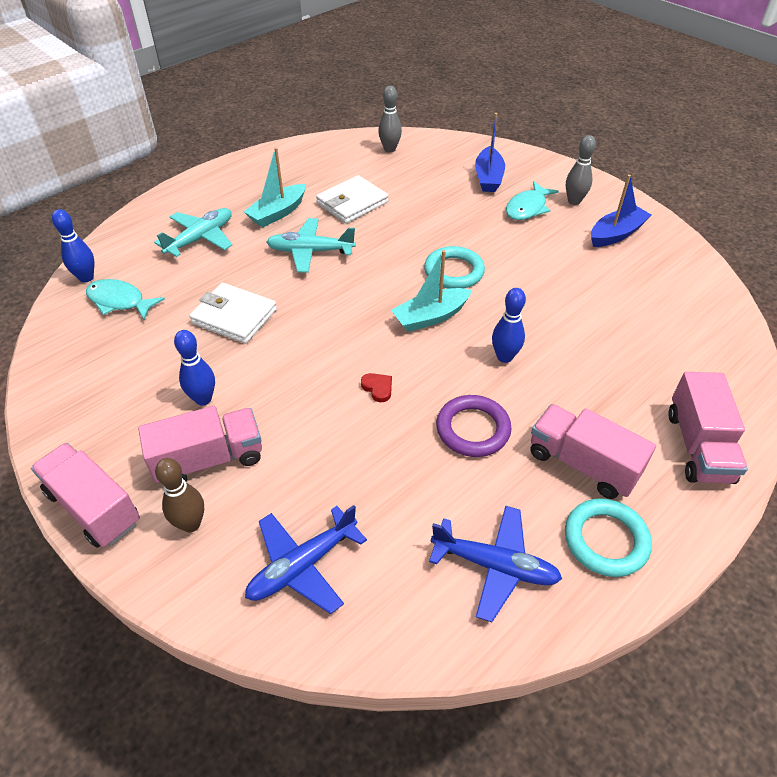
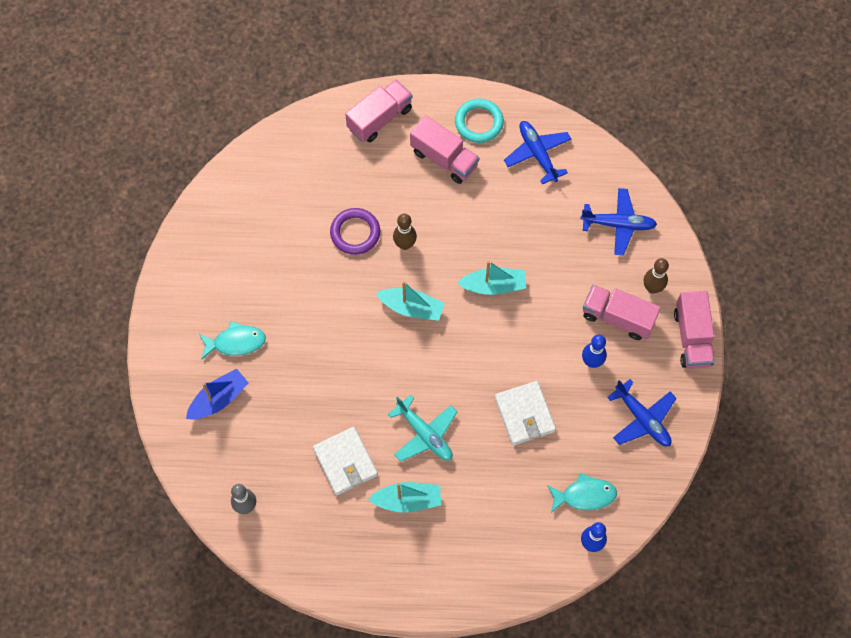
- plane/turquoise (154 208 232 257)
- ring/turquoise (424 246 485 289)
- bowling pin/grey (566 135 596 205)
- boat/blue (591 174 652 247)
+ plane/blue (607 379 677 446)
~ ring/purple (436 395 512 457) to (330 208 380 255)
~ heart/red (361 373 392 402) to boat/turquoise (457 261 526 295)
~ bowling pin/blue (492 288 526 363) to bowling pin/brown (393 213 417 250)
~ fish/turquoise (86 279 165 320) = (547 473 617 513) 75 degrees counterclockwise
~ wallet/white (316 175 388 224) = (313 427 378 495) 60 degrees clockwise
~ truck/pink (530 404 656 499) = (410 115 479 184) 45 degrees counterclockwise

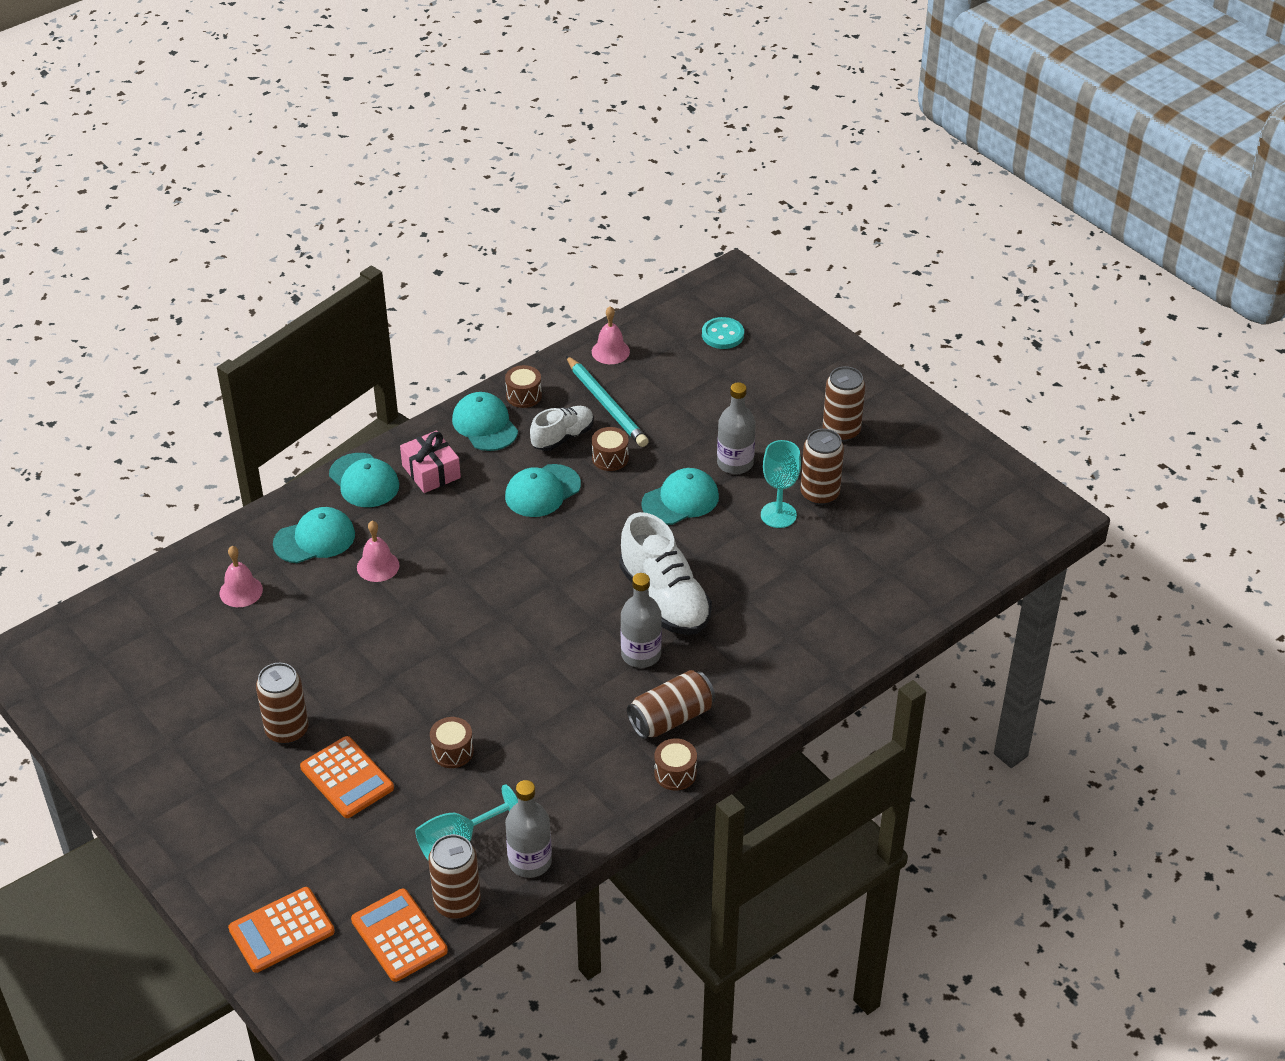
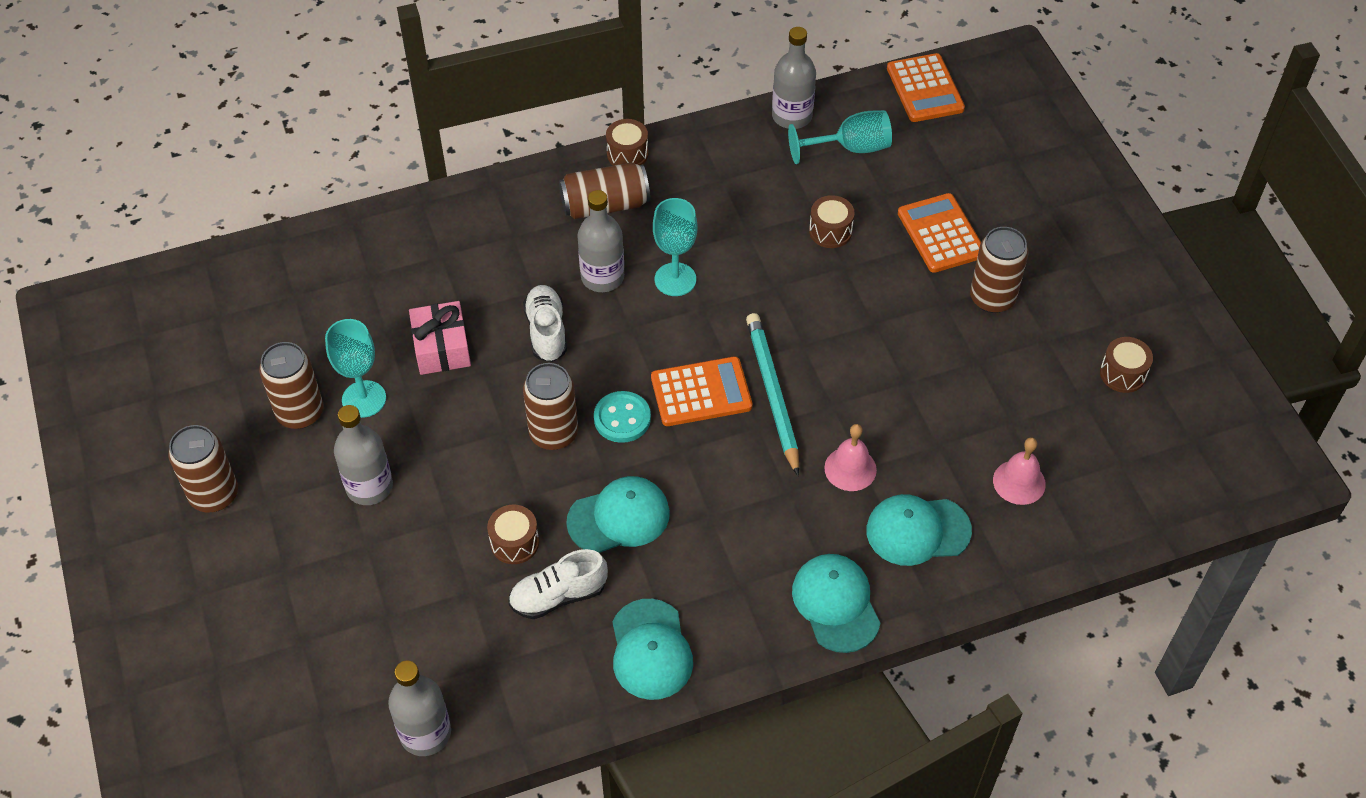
- cap/turquoise (641 468 719 525)
+ goblet/turquoise (653 198 697 296)
~ calculator/orange (228 887 335 973) to (651 356 752 426)
~ gift/pink (400 431 461 493) to (409 301 471 375)
~ can/brown (428 834 481 919) to (523 363 578 450)
~ drum/brown (505 365 542 408) to (1100 337 1153 393)
~ pencil/turquoise (566 356 649 447) to (746 313 799 476)
~ button/turquoise (702 317 744 349) to (594 391 651 443)
~ bell/pink (592 306 630 364) to bottle/grey (388 660 451 756)
~ shoe/white (619 512 712 635) = (523 285 567 362) x0.60

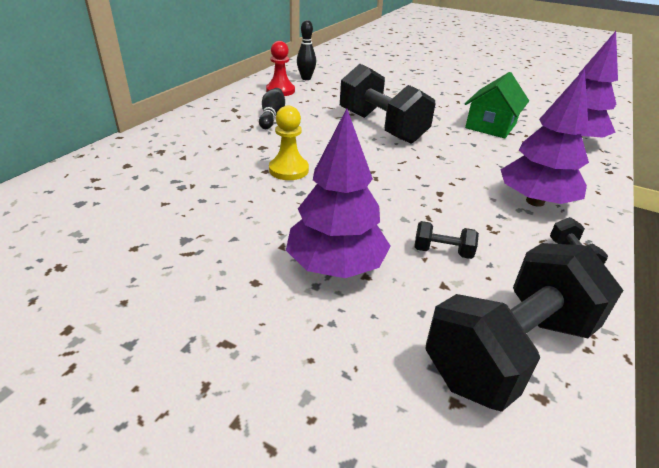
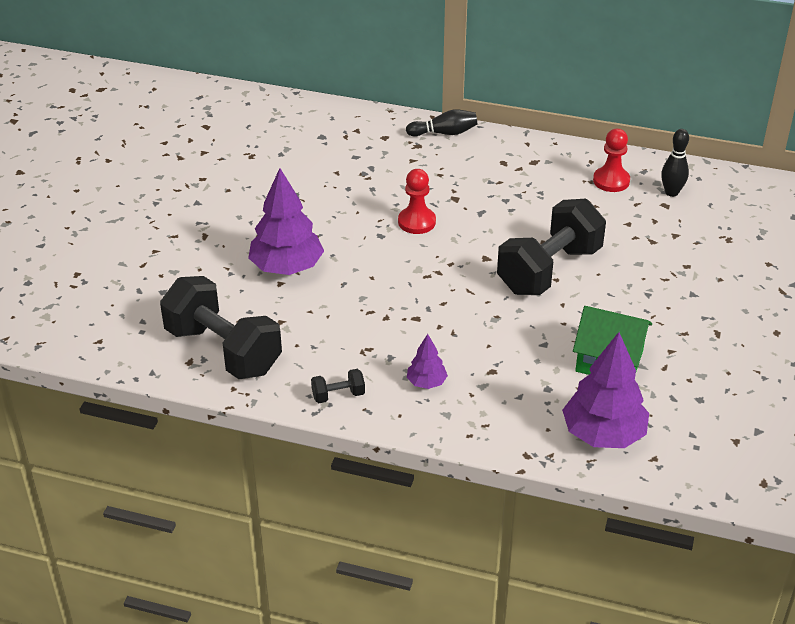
- dumbbell/black (414 221 479 259)
~ bowling pin/black (259 88 285 129) to (406 110 477 137)
~ pawn/yellow (269 106 309 180) to pawn/red (398 169 436 234)
~ tree/purple (501 68 589 207) = (407 334 448 389) x0.50

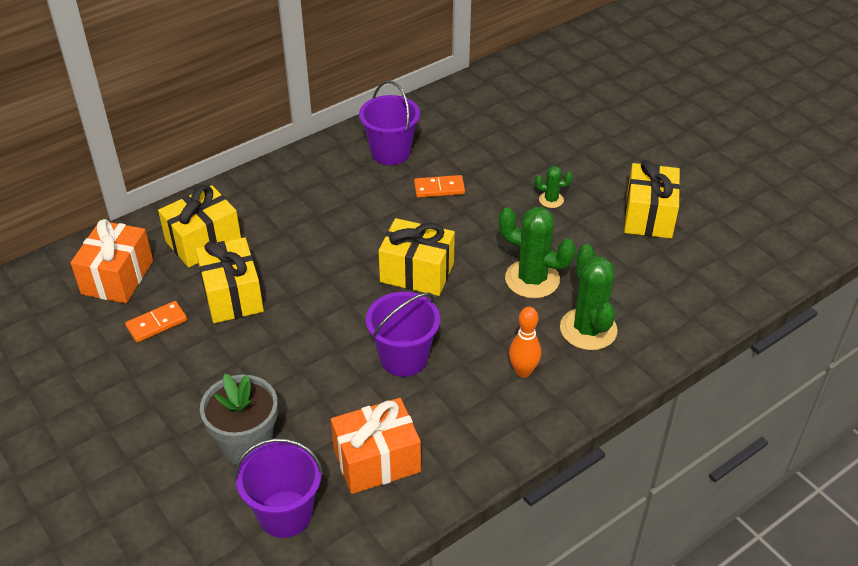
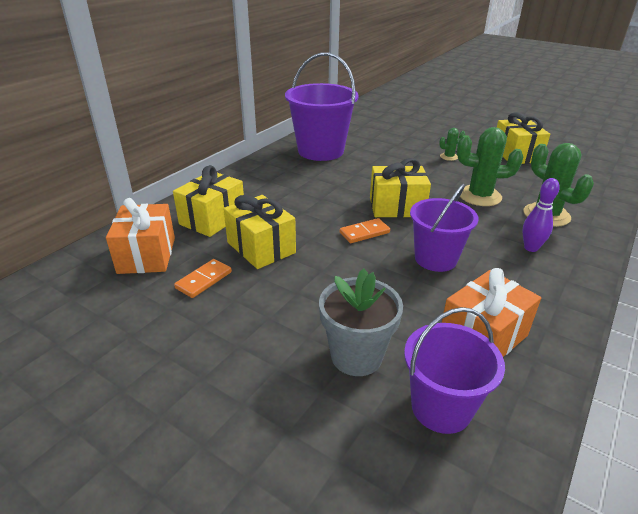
~ domino/orange (414 175 465 198) to (340 218 390 243)
~ bowling pin/orange (509 307 541 378) to bowling pin/purple (522 178 560 252)
~ bucket/purple (359 81 420 165) = (285 53 359 161) x1.57

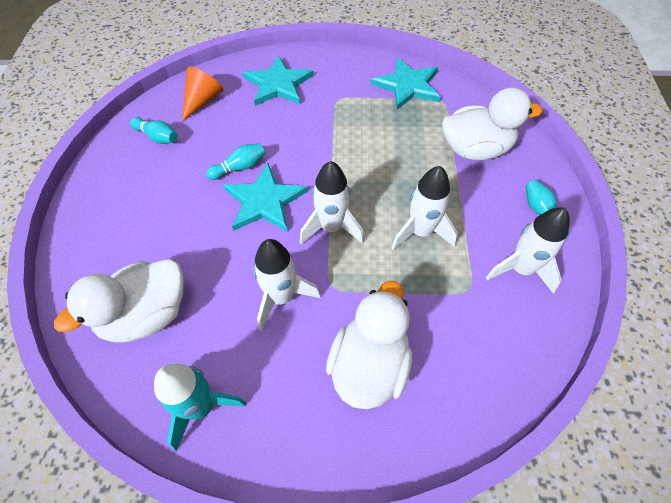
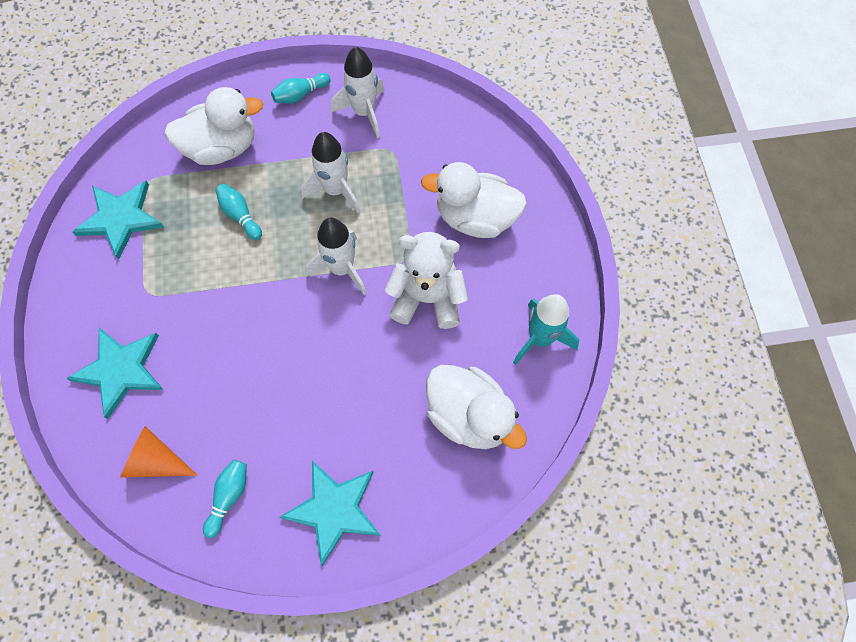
~ bowling pin/turquoise (206 143 265 180) to (216 184 262 240)
~ star/turquoise (223 163 308 232) to (280 461 381 566)
~ rocket/white (253 239 321 331) to teddy bear/white (385 232 468 329)
~ duck/white (442 87 542 160) = (164 87 263 165) 90 degrees clockwise

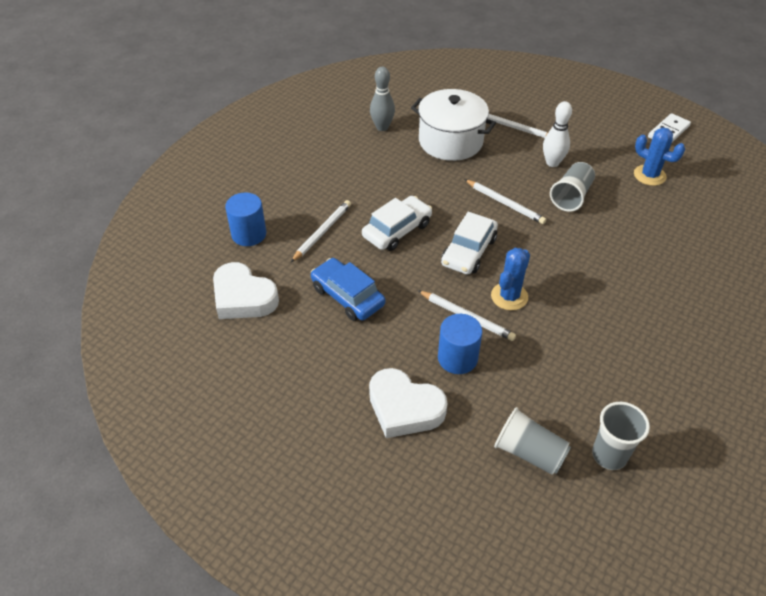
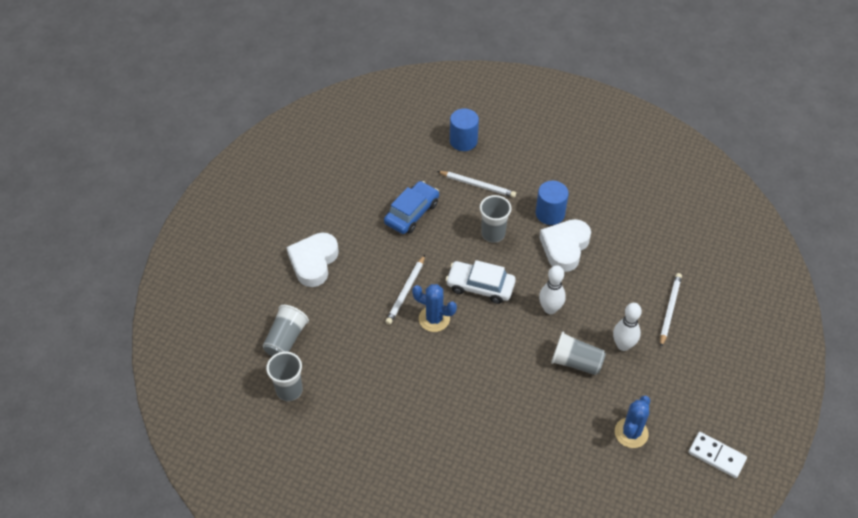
- bowling pin/grey (370 67 395 131)
- pot/white (411 89 496 161)
~ heart/white (213 262 279 319) to (539 219 591 272)
~ cylinder/blue (438 314 482 374) to (536 181 569 225)
~ car/white (362 196 432 251) to cup/grey (480 195 511 243)
~ pencil/white (464 179 546 224) to bowling pin/white (539 265 566 314)

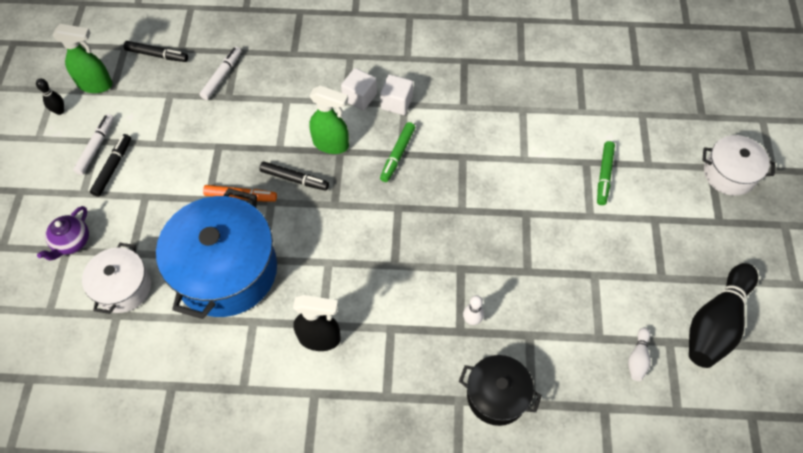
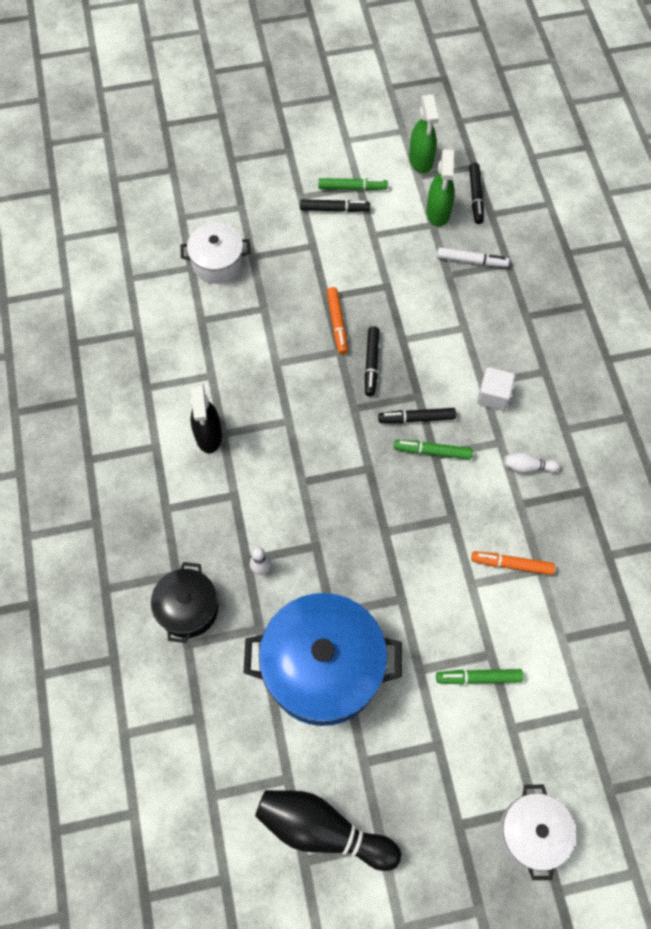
- bowling pin/black (36 78 64 115)
- teapot/purple (37 206 89 261)
- cube/white (380 74 413 115)
+ marker/black (378 408 456 423)
+ marker/orange (471 551 555 575)
~ pot/blue (156 188 277 319) to (244 593 402 726)
~ spray bottle/green (309 86 349 154) to (426 149 455 227)
~ bowling pin/white (628 327 651 381) to (504 452 560 473)
~ marker/white (73 114 114 175) to marker/green (318 178 388 191)

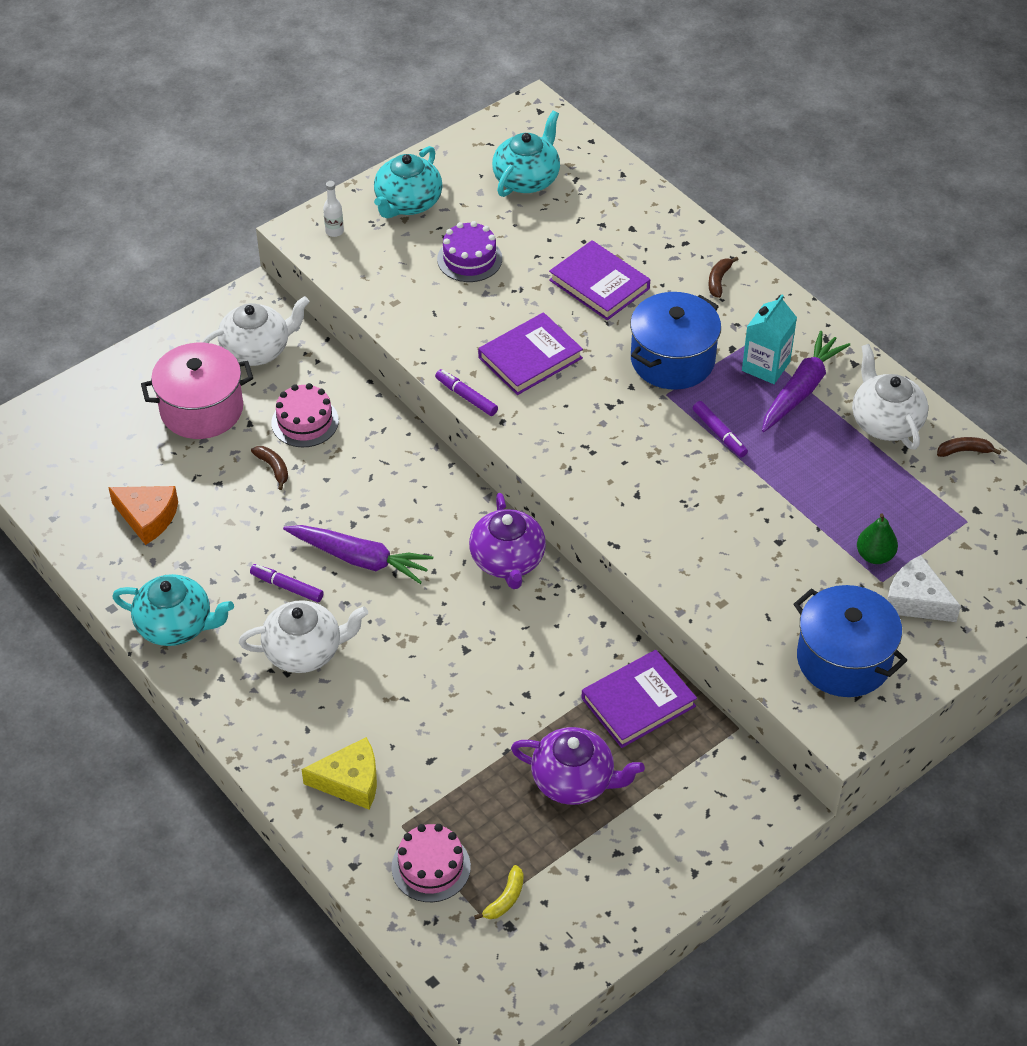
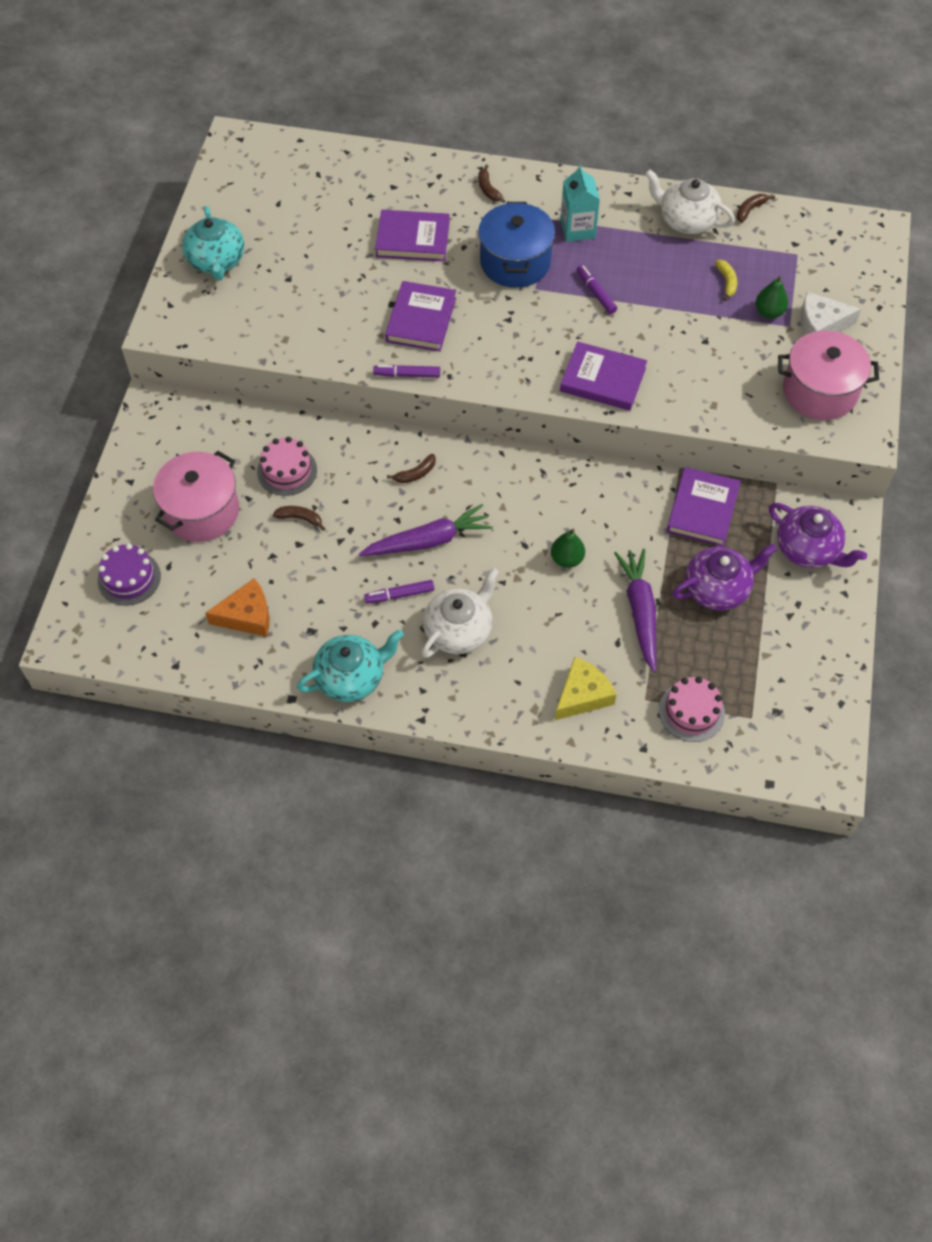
- teapot/white (202 296 310 366)
- bottle/white (323 181 344 237)
- teapot/turquoise (492 111 560 197)
+ banana/brown (387 454 436 483)
+ pear/green (551 529 585 568)
+ book/purple (560 342 647 411)
~ cake/purple (437 221 502 282) to (98 543 161 606)
~ teapot/purple (469 493 546 589) to (769 503 867 568)
~ banana/yellow (474 865 524 920) to (715 260 737 301)
~ carrot/purple (762 331 850 432) to (614 549 657 672)
~ pot/blue (794 585 907 697) to pot/pink (778 331 879 420)
~ marker/purple (693 401 748 457) = (577 265 617 314) 135 degrees counterclockwise

